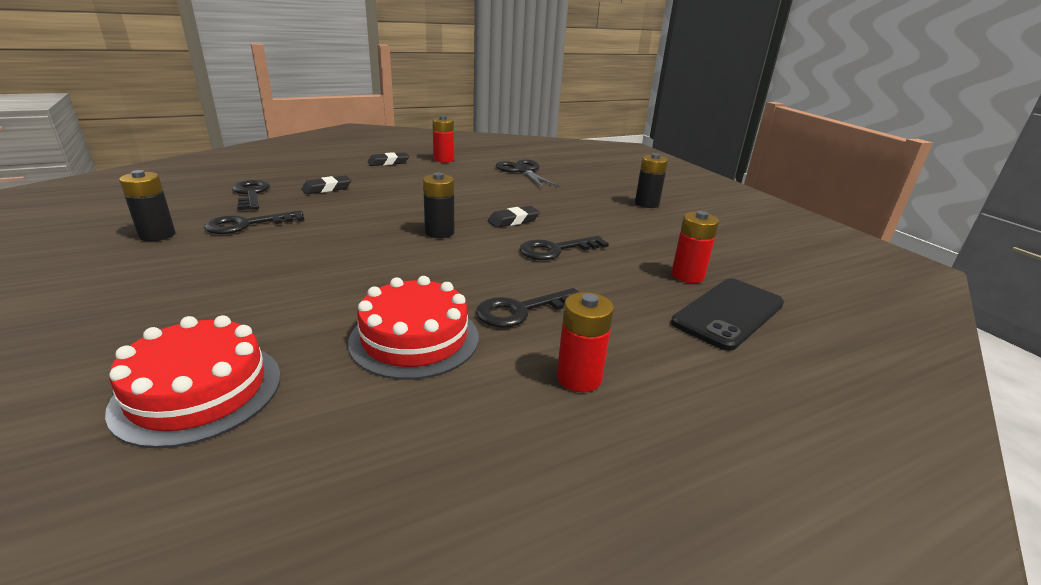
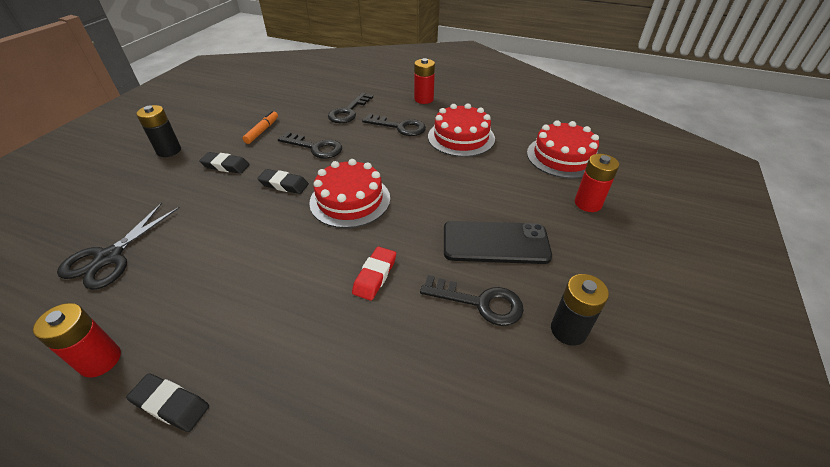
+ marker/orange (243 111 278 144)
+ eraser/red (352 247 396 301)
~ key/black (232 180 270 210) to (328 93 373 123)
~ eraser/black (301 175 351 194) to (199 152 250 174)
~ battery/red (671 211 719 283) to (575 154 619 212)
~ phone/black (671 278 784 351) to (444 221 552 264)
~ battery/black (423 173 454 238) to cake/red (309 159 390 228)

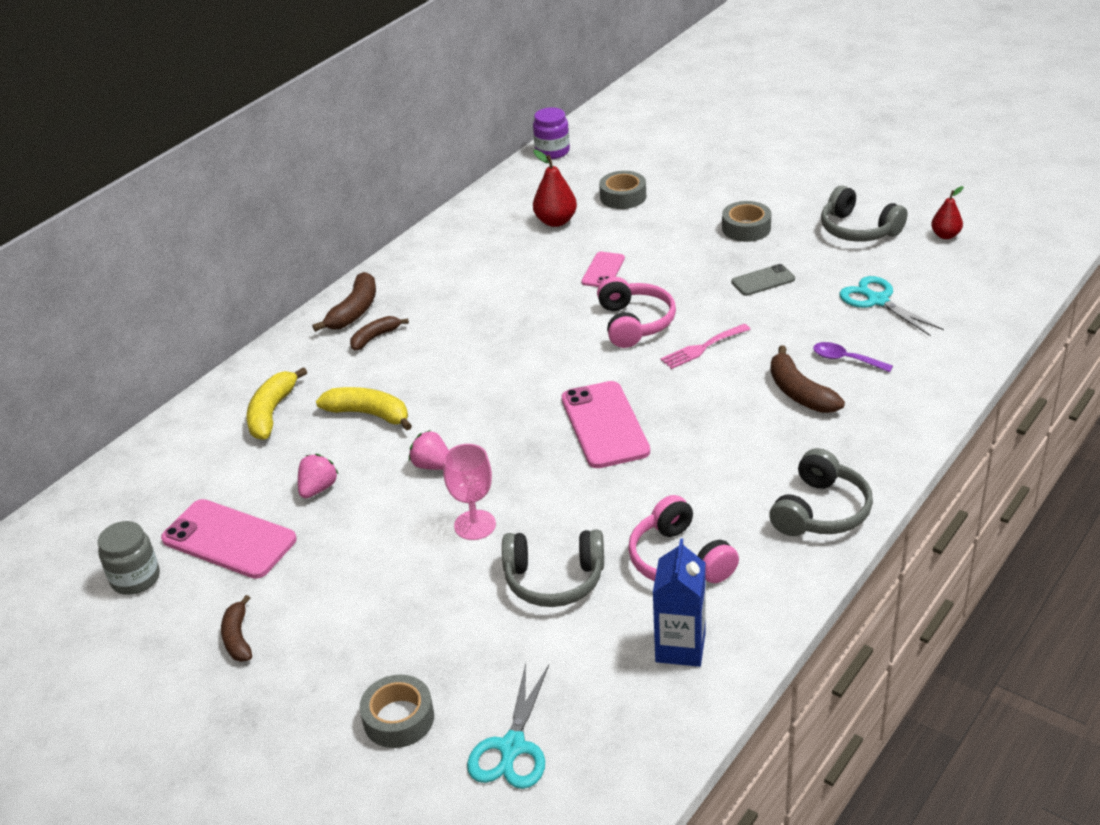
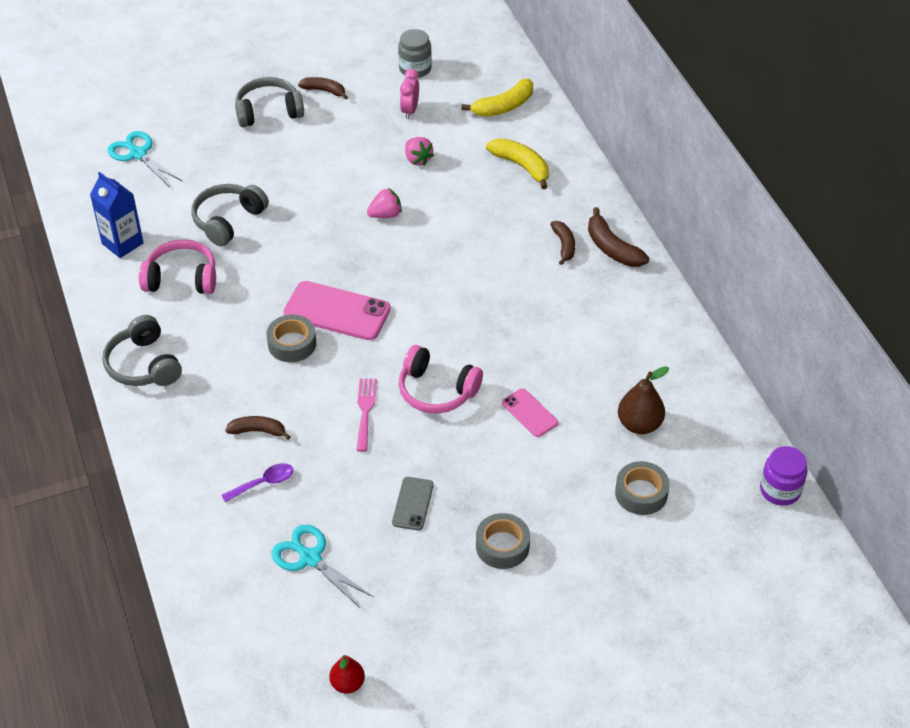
- goblet/pink (443 444 496 540)
~ banana/yellow (316 387 412 430) to (461 79 533 117)
~ tape/grey (360 675 434 748) to (266 315 316 362)
~ headphones/grey (821 185 907 242) to (235 77 304 127)
~ phone/pink (161 499 297 579) to clock/pink (400 69 419 119)
~ pear/red (533 150 577 227) to pear/brown (618 366 669 434)
~ scissors/turquoise (839 276 944 336) = (272 525 374 608) 135 degrees counterclockwise
~ banana/brown (770 346 845 413) = (225 416 291 440) x0.66

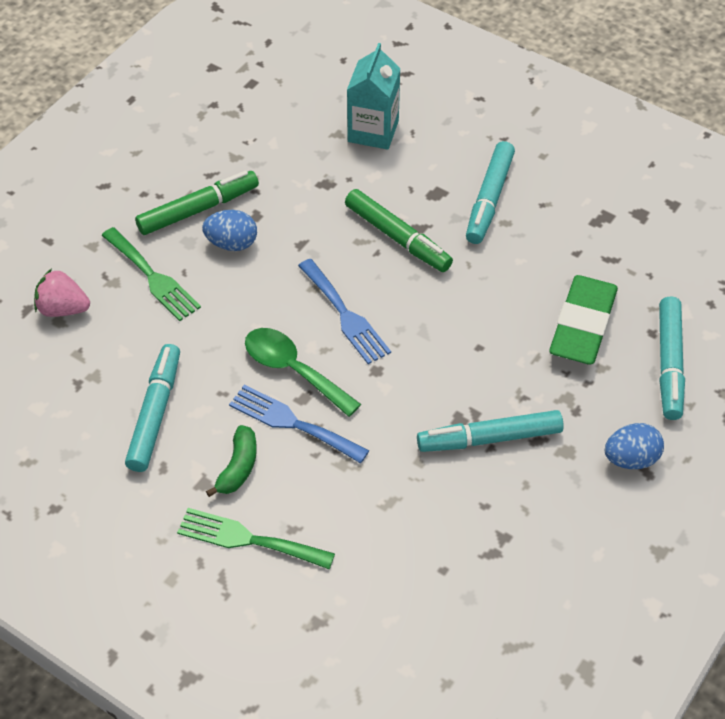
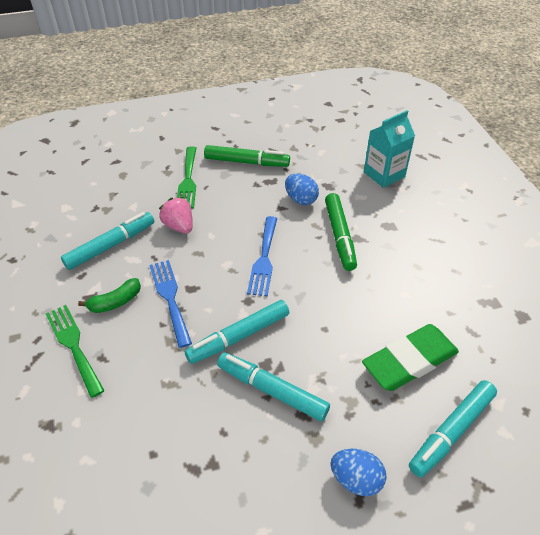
- spoon/green (245 328 361 417)
~ strawberry/pink (34 269 90 317) to (159 197 193 234)
~ egg/blue (202 210 257 251) to (285 174 319 205)
~ marker/turquoise (466 141 515 244) to (185 300 289 364)

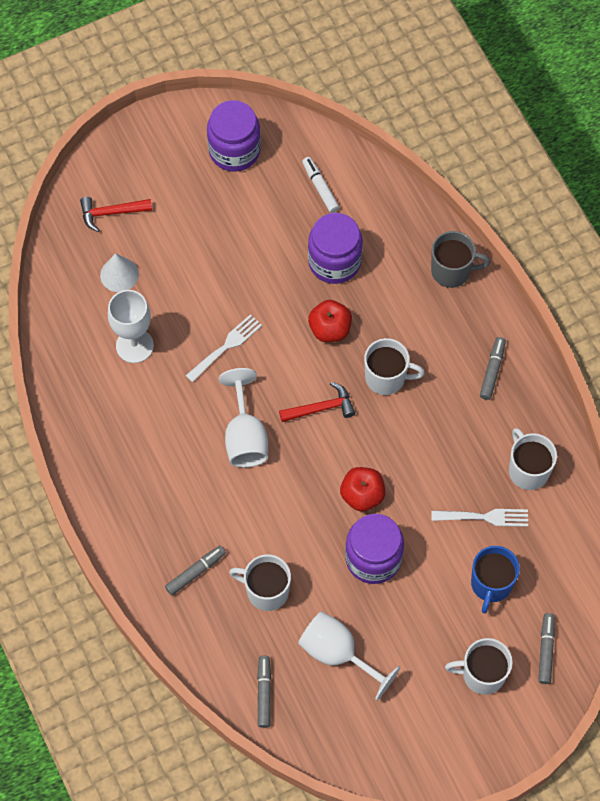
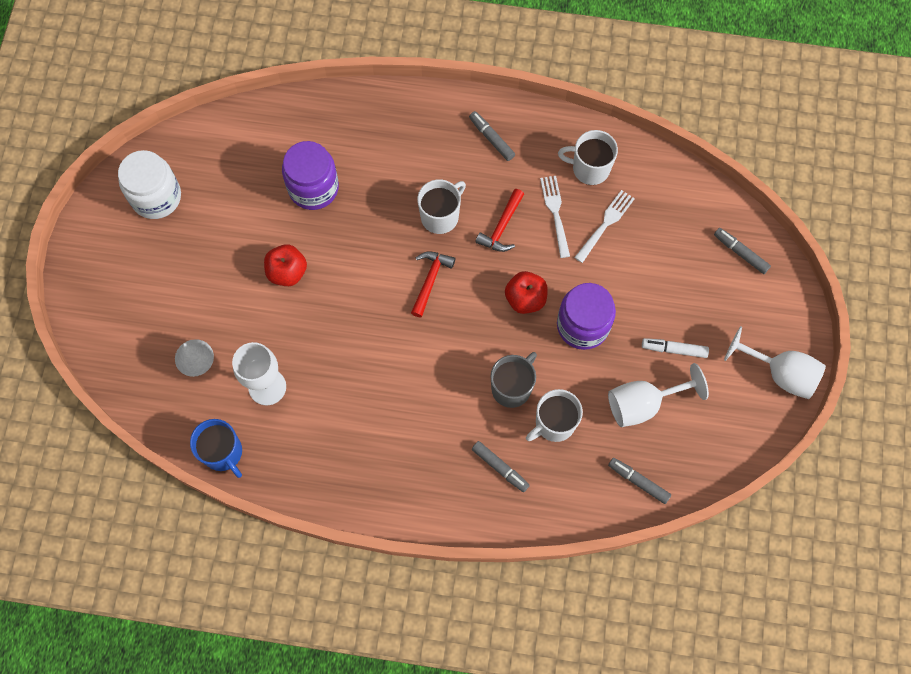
- mug/white (445 638 513 695)
~ hammer/red (80 197 152 232) to (475 189 524 252)
~ fork/white (186 314 262 382) to (540 176 570 258)
~ goblet/white (219 368 268 468) to (724 326 826 399)
~ marker/white (302 157 339 213) to (642 338 709 358)
~ apple/red (308 300 352 342) to (264 244 307 286)
~ mug/grey (431 231 490 288) to (491 352 537 408)
~ mug/blue (471 546 520 614) to (190 419 242 478)
~ jar/purple (207 100 261 172) to jar/white (118 150 181 219)
~ marker/grey (165 546 226 595) = (472 441 530 492) 135 degrees clockwise

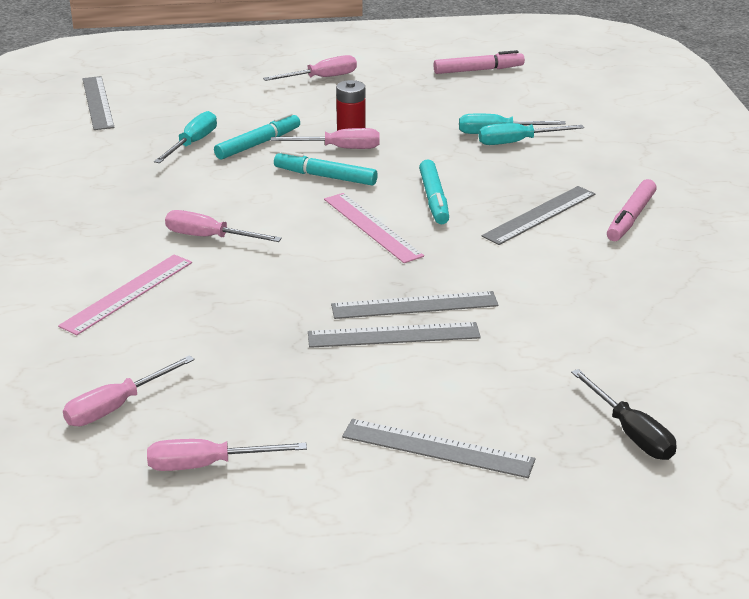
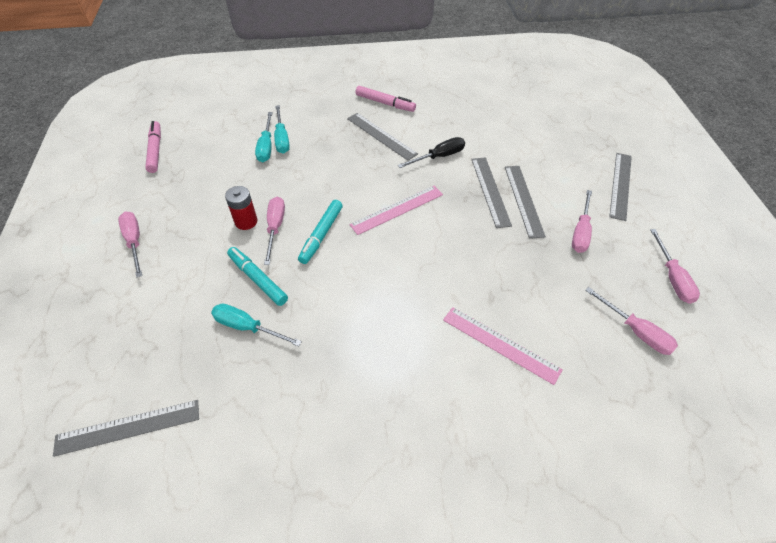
- marker/turquoise (419 159 449 224)
~ screwdriver/pink (165 210 282 242) to (572 190 592 253)
~ screwdriver/black (571 369 677 460) to (398 137 465 168)

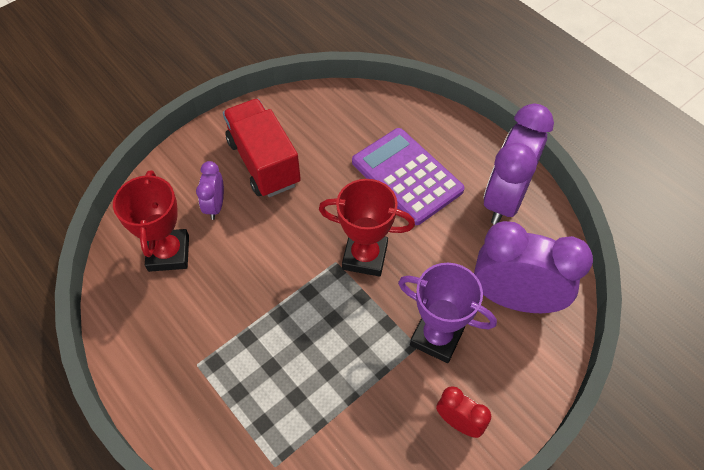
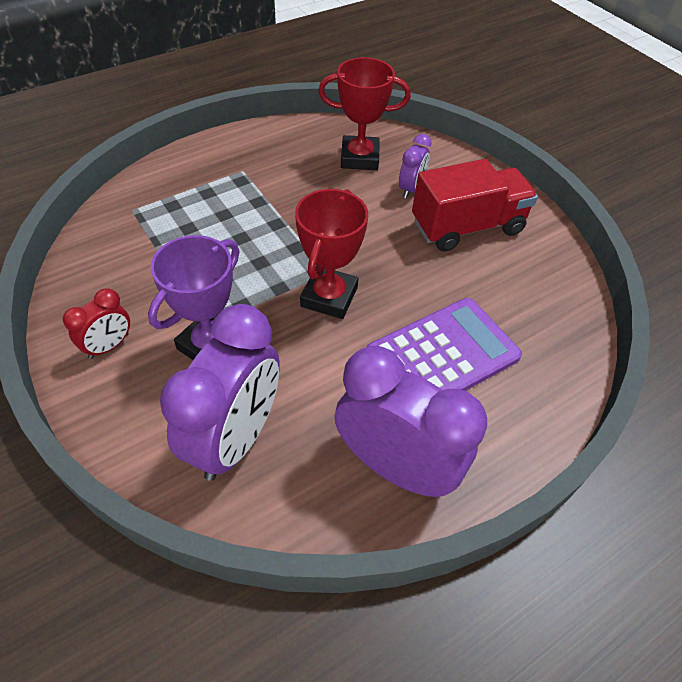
~ clock/purple (196 161 224 220) = (399 134 432 198) 105 degrees clockwise

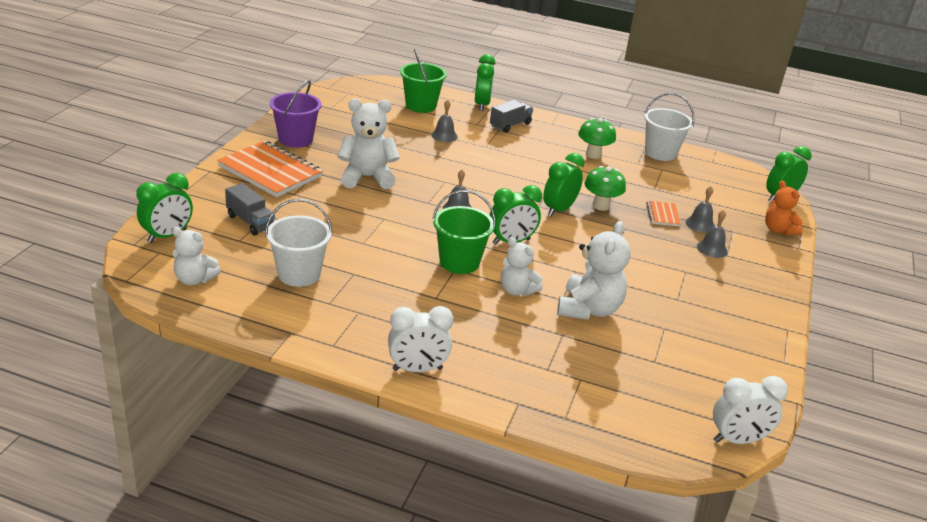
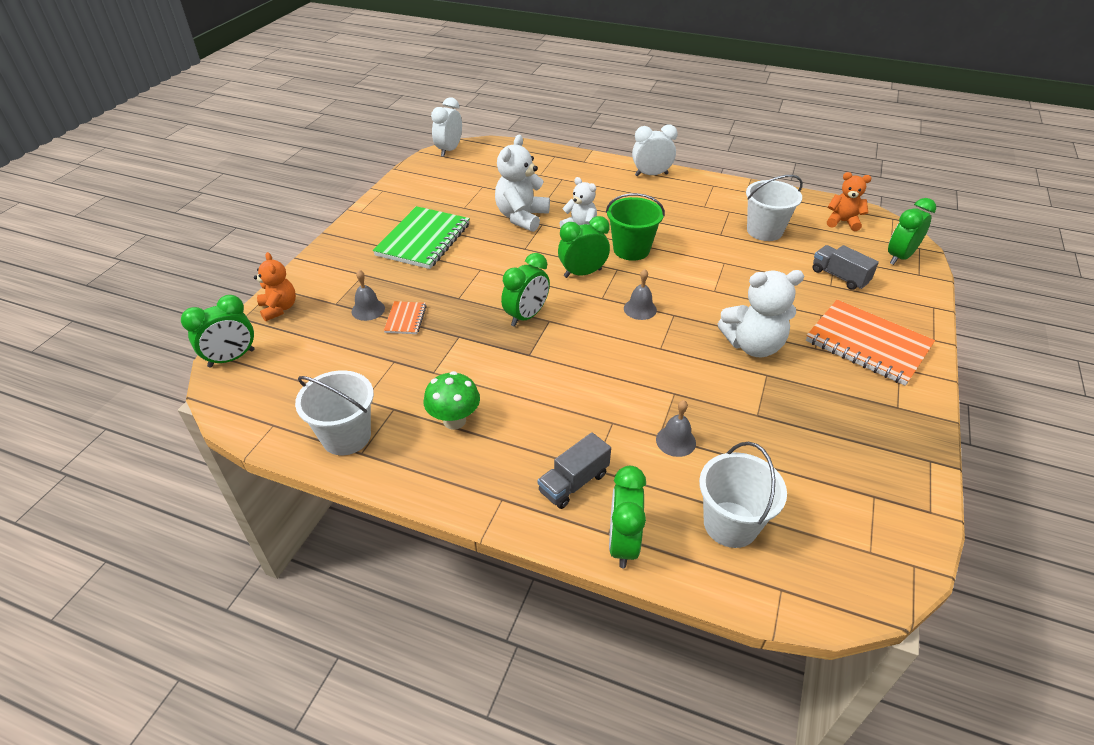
- bucket/purple (269 80 322 148)
- mushroom/green (585 166 626 211)
- bell/grey (697 210 728 258)
+ notebook/green (373 206 470 269)
~ teddy bear/white (172 227 221 285) to teddy bear/orange (827 172 871 231)
~ bucket/green (400 49 447 113) to bucket/white (699 442 787 548)
~ clock/white (713 376 788 444) = (431 97 462 157) 60 degrees counterclockwise

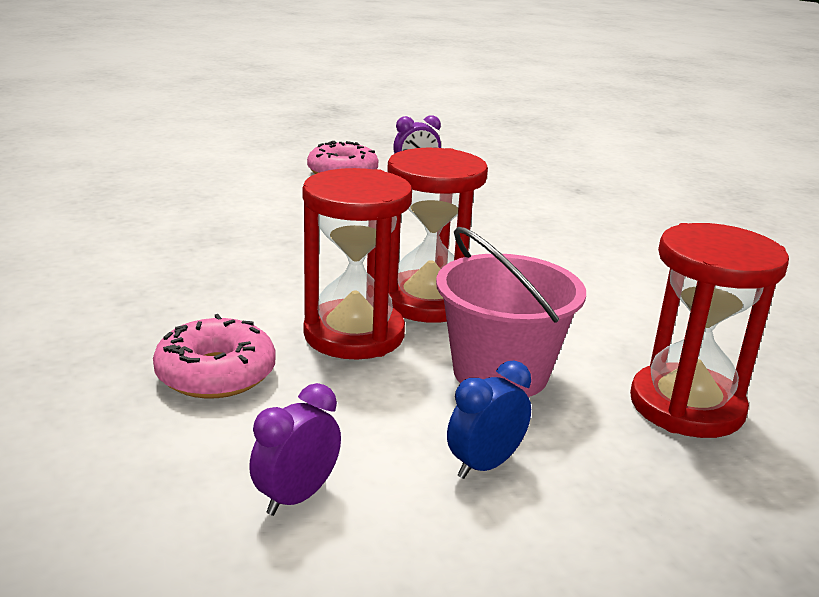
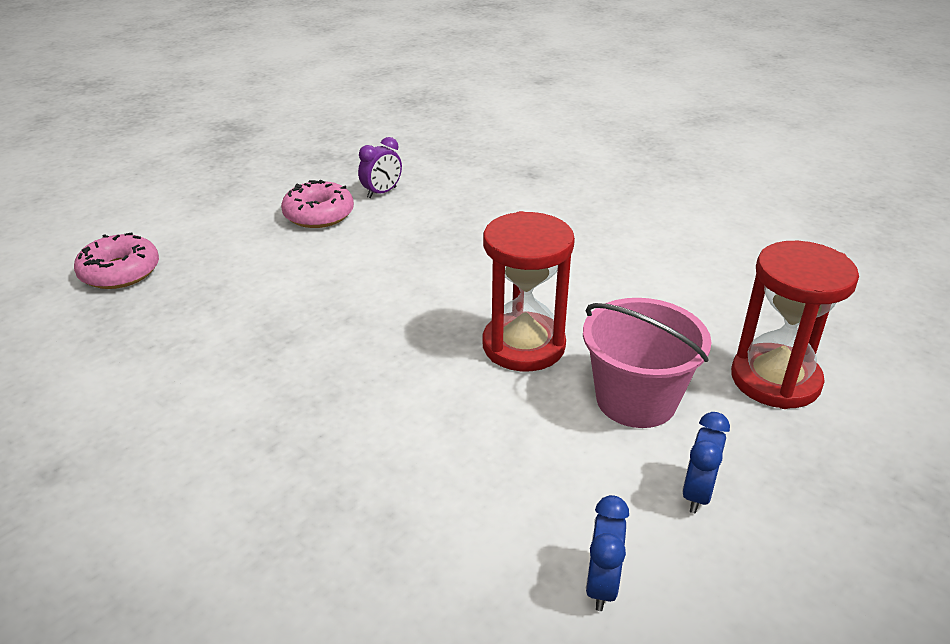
- hourglass/red (302 168 412 360)
~ donut/pink (153 314 276 399) to (74 233 159 289)
~ clock/purple (249 383 341 516) to clock/blue (585 495 629 611)

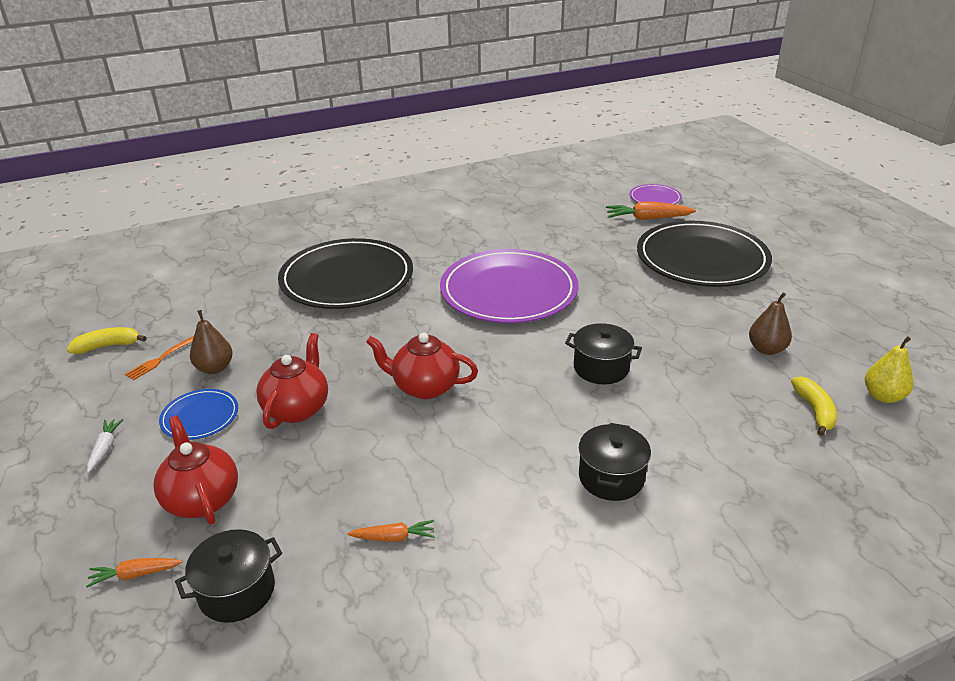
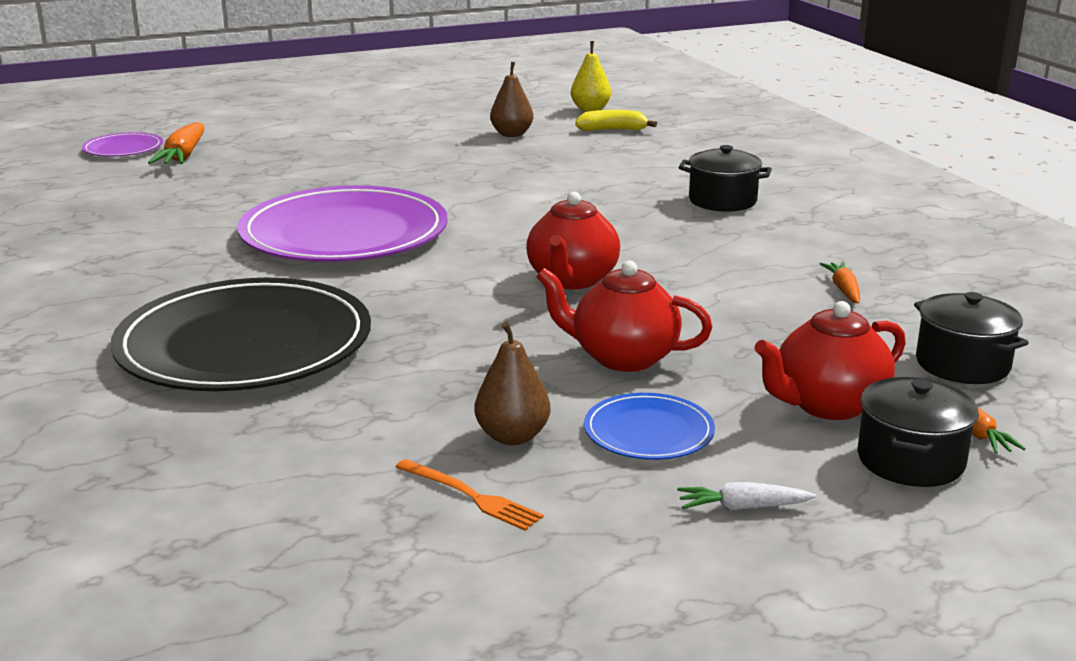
- banana/yellow (67 327 147 354)
- plate/black (637 221 772 287)
~ pot/black (565 323 642 384) to (857 377 979 487)

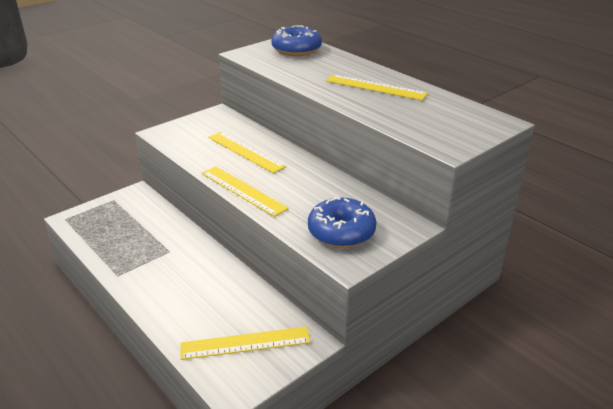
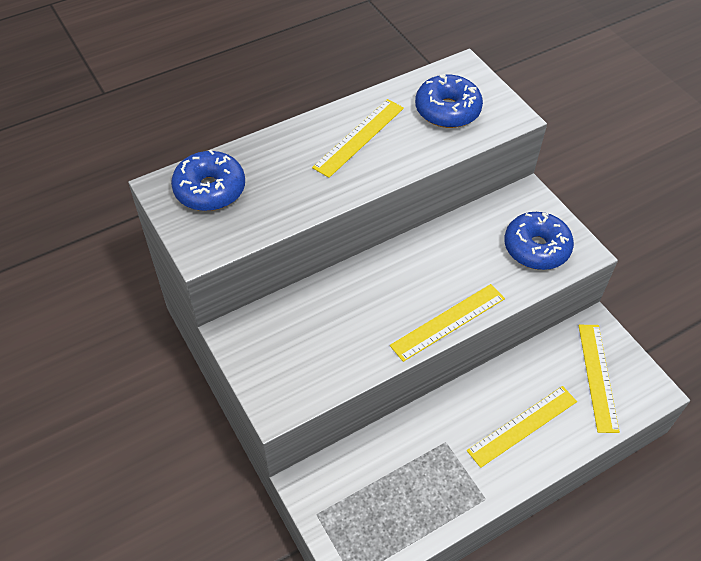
+ donut/blue (415 74 483 128)
~ ruler/yellow (208 132 287 173) to (467 386 577 468)

